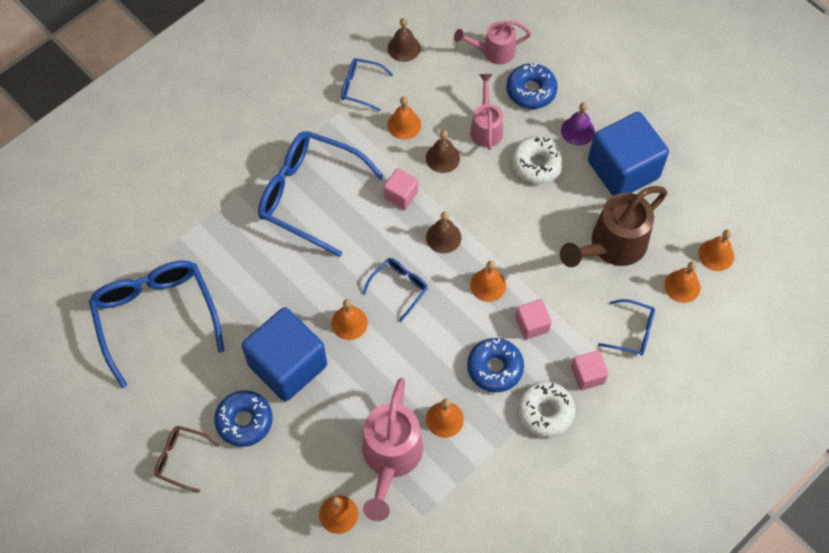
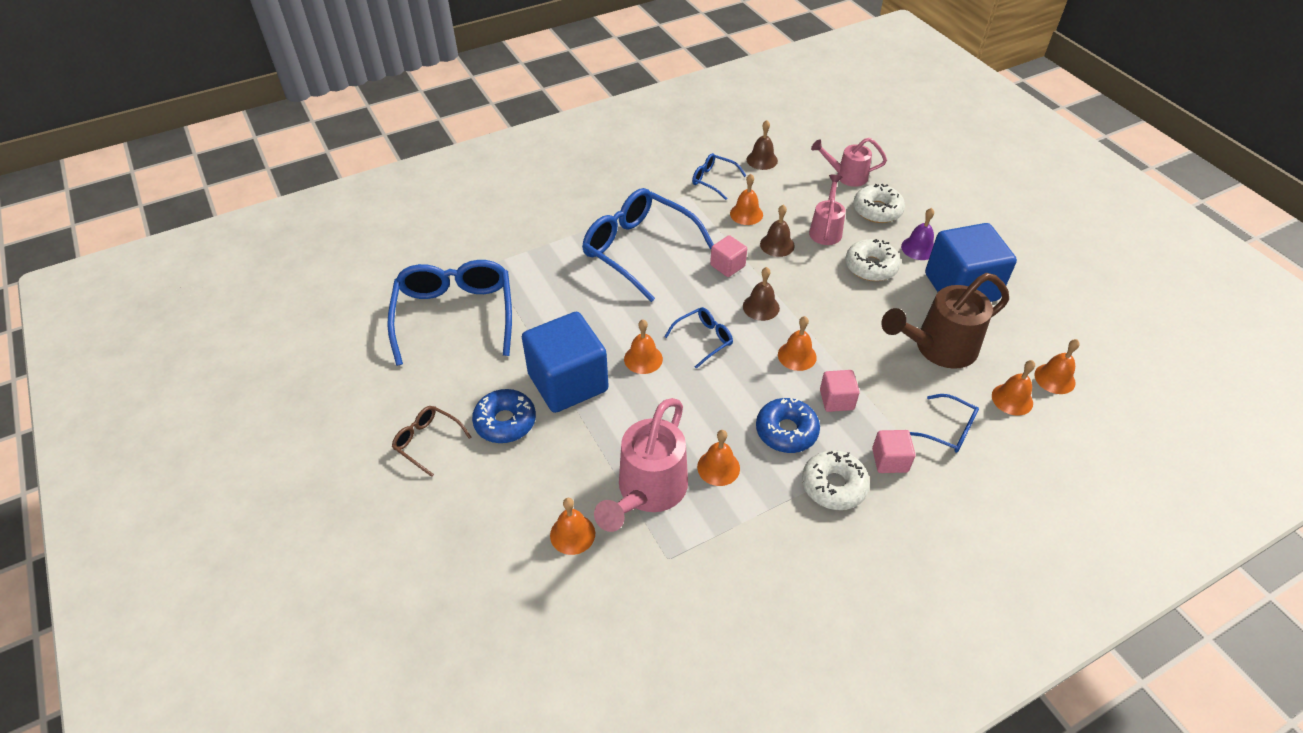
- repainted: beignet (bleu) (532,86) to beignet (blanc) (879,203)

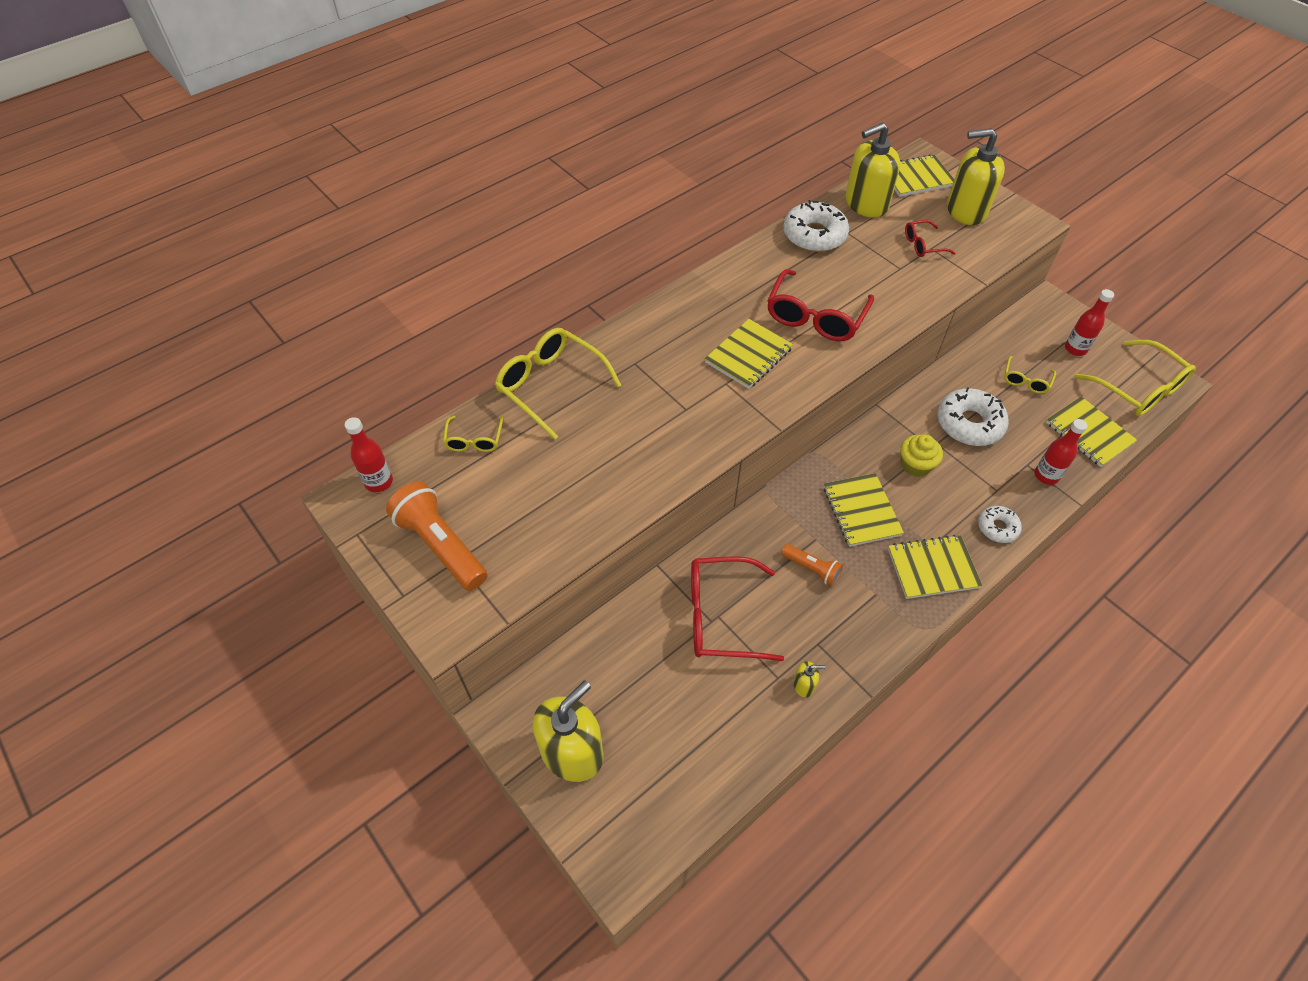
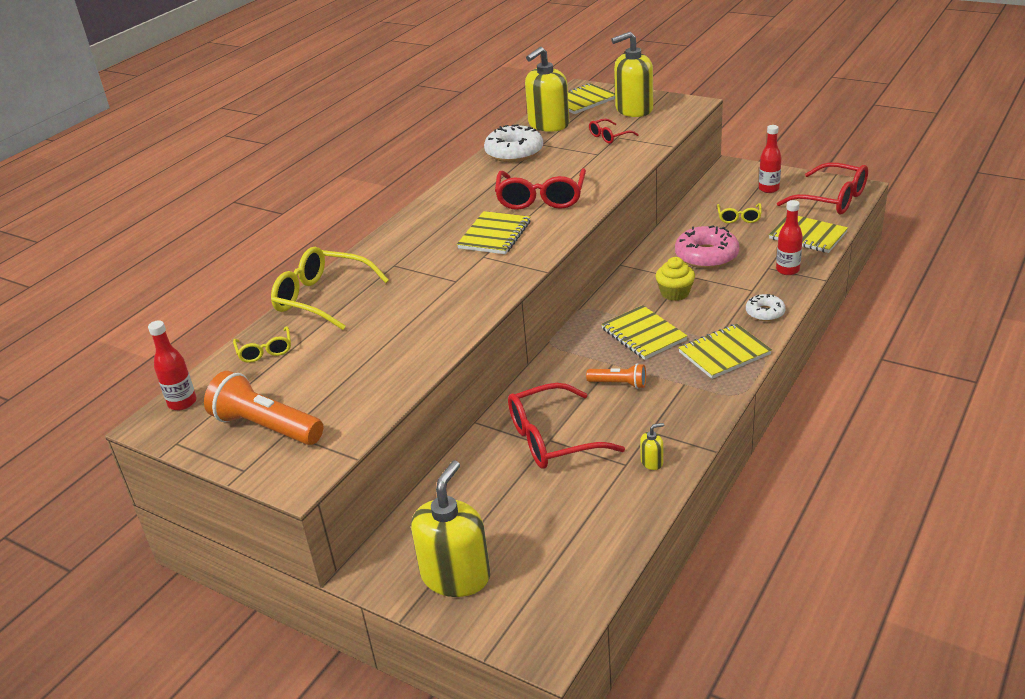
- repainted: beignet (blanc) (973,416) to beignet (rose) (707,247)
- repainted: lunettes (jaune) (1135,378) to lunettes (rouge) (822,188)

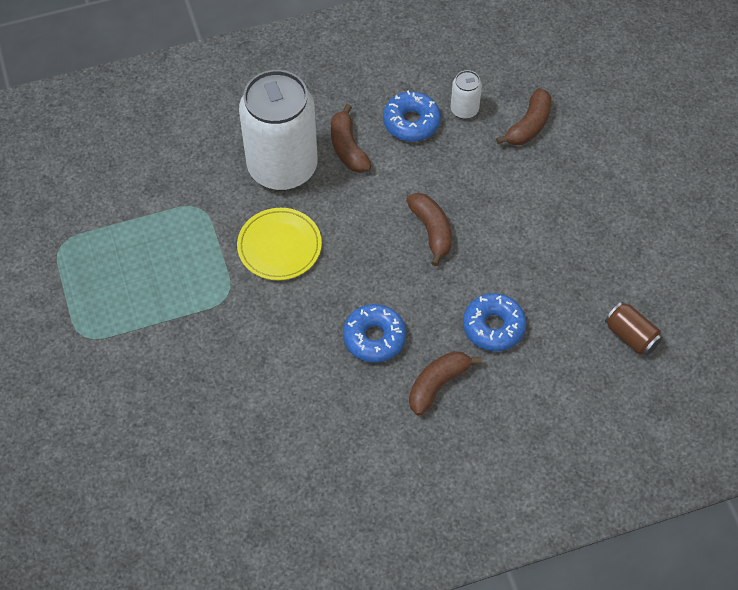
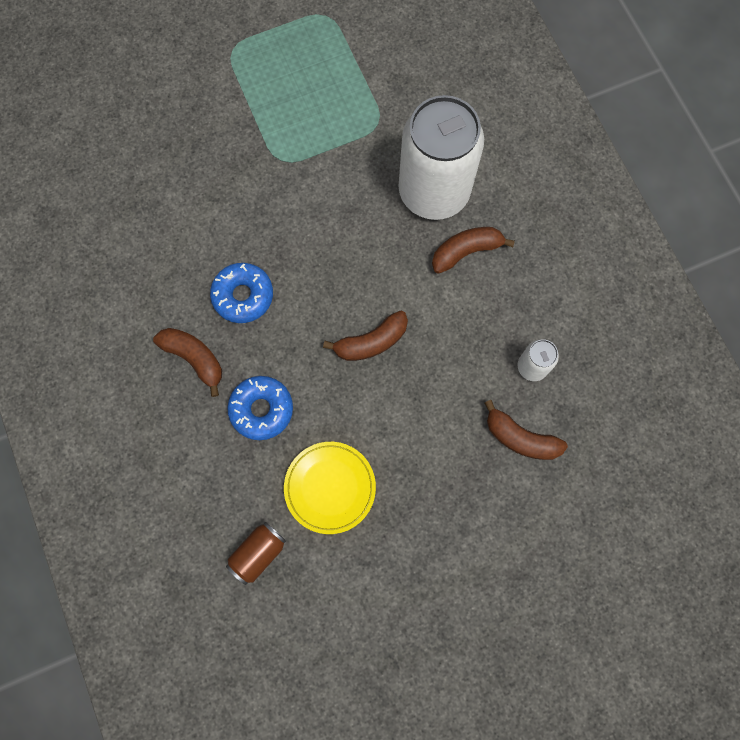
- gone: beignet (bleu) (412,116)
- shifted: assiette (jaune) (279,244) to (330,488)

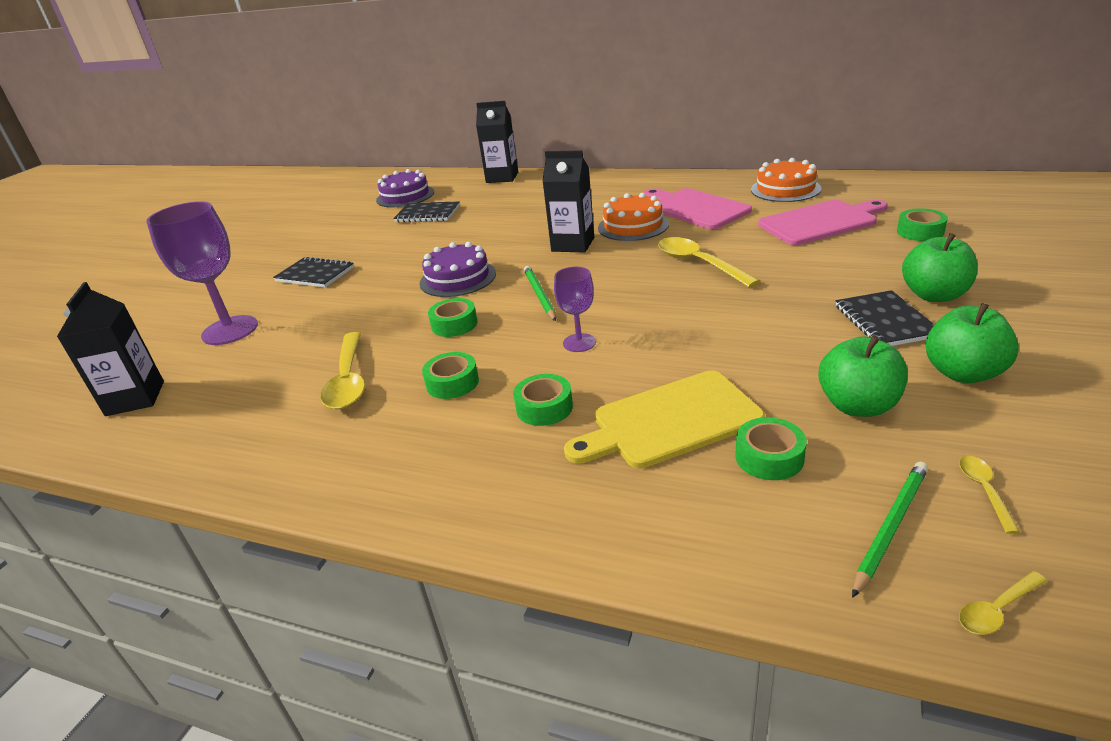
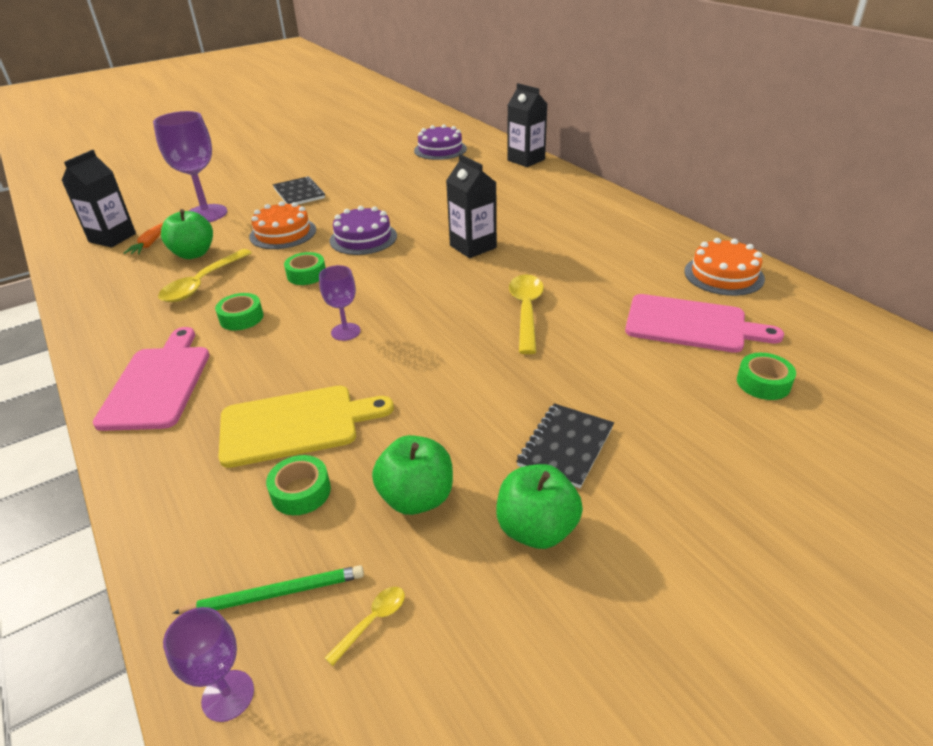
- gone: carnet (noir) (426,211)
- gone: ruban adhésif (vert) (543,400)
- gone: crayon (vert) (540,293)
- new: carotte (orange) (144,238)
- shifted: gâteau (orange) (633,217) to (282,225)
- shifted: planche à découper (rose) (697,208) to (151,379)
- shifted: pomme (vert) (940,267) to (187,234)
- swapped: cuillère (jaune) (1003,603) to verre à pied (violet) (208,664)
- rotated: planche à découper (jaune) (664,419) = (306,427) 150 degrees clockwise

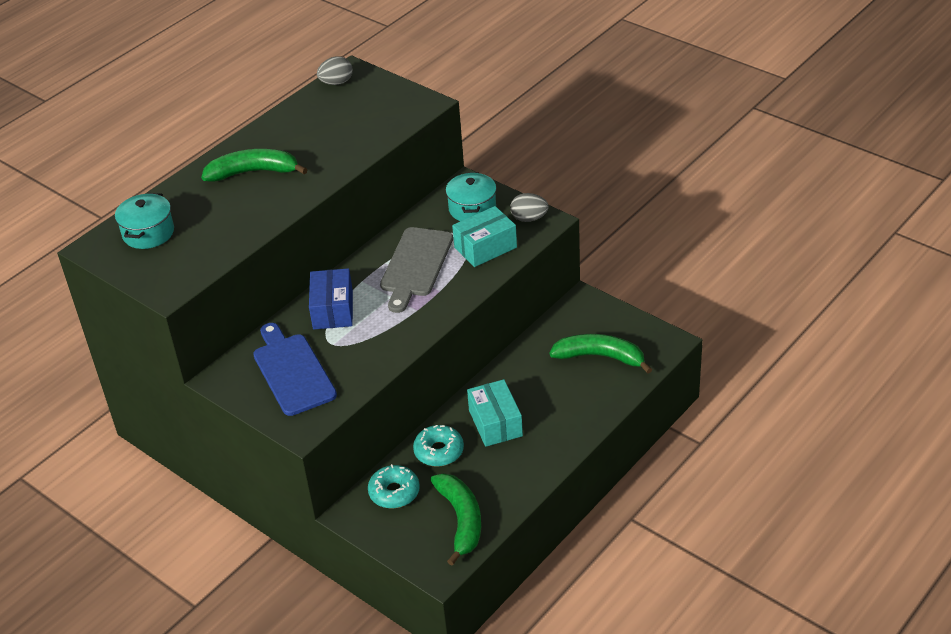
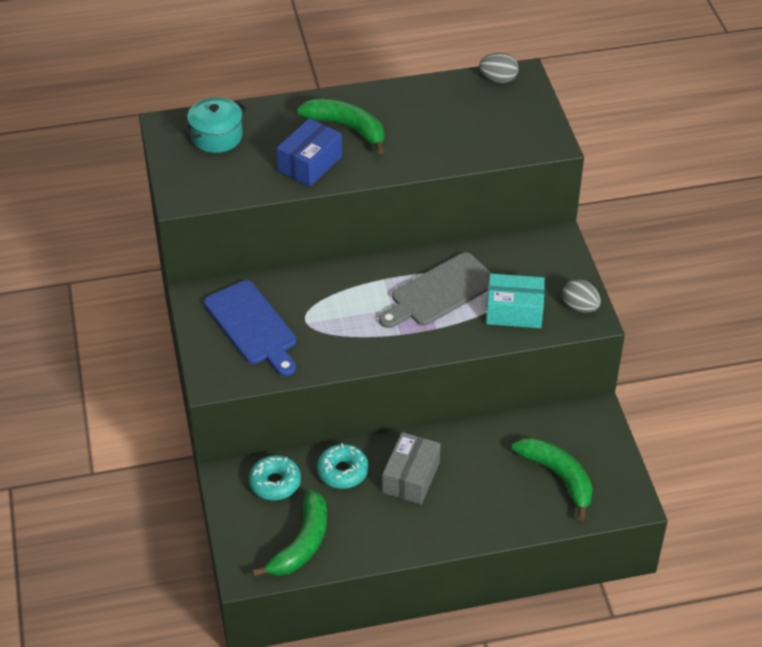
- gone: marmite (turquoise) (471,196)
- shifted: boîte (bleu) (331,298) to (309,152)
- repainted: boîte (turquoise) (495,413) to boîte (gris) (412,468)
- rotated: planche à découper (bleu) (295,369) = (250,328) 135 degrees clockwise

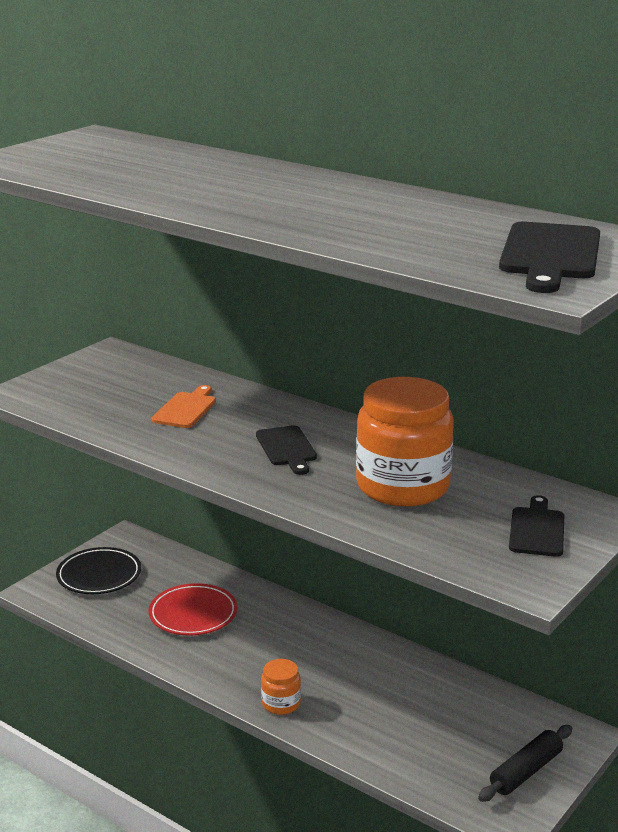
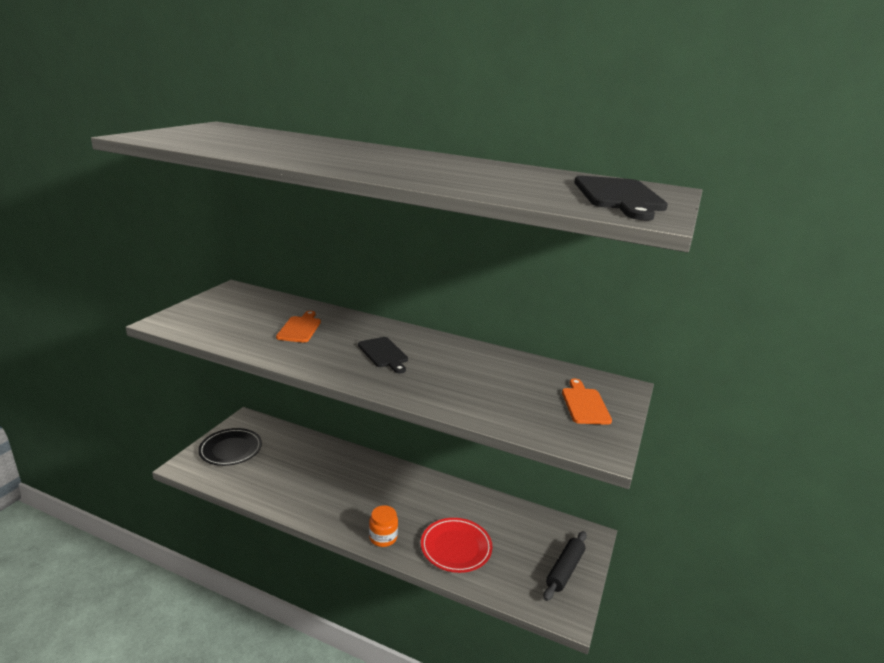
- gone: bocal (orange) (405,442)
- shifted: assiette (rouge) (192,609) to (456,545)
- repainted: planche à découper (noir) (536,526) to planche à découper (orange) (587,402)

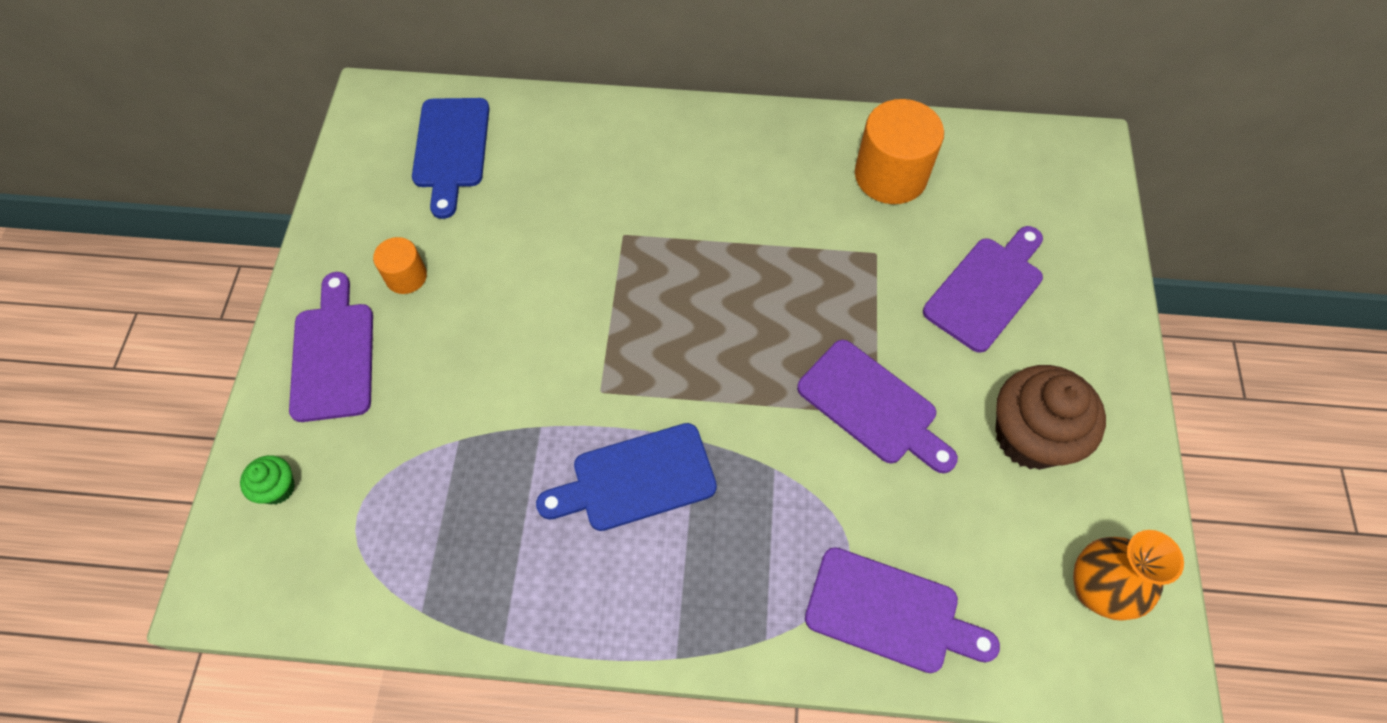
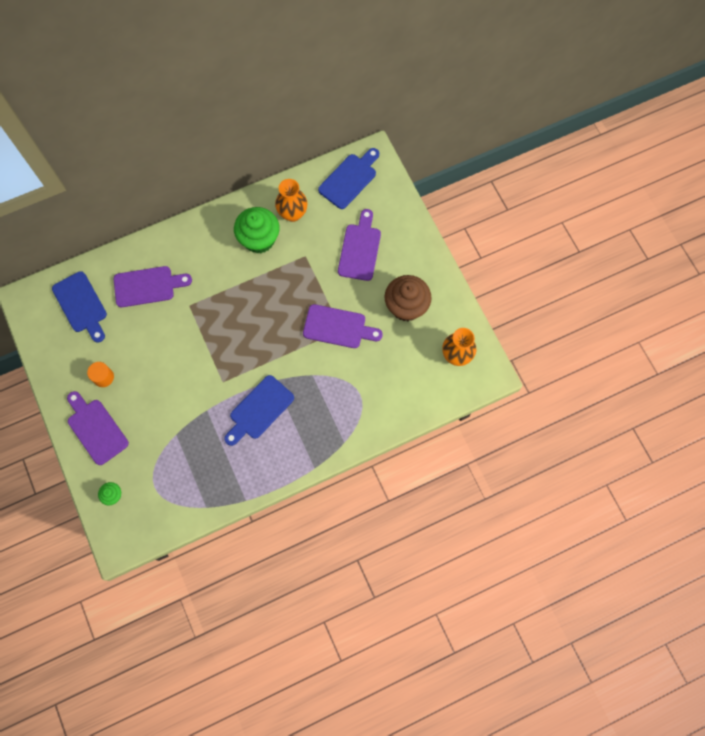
- new: muffin (vert) (257,230)
- new: planche à découper (bleu) (348,178)
- shifted: planche à découper (violet) (902,610) to (153,286)
- swapped: cylindre (orange) (899,151) to vase (orange) (291,200)

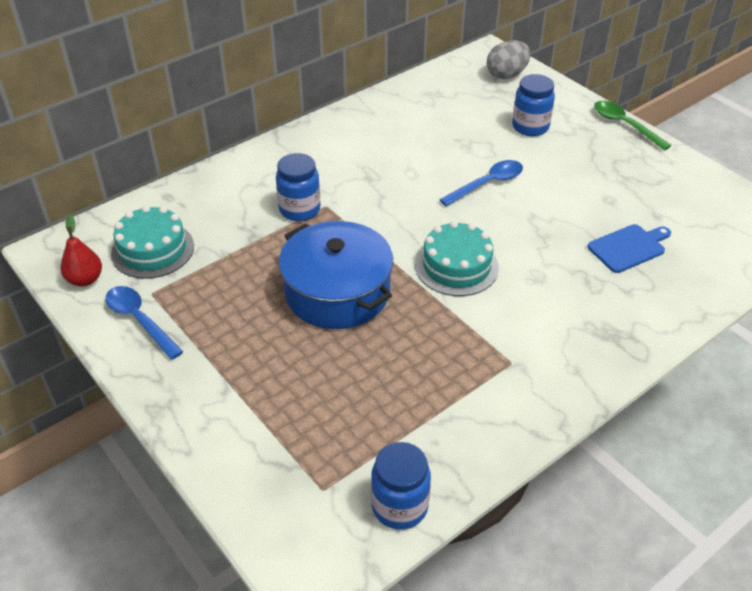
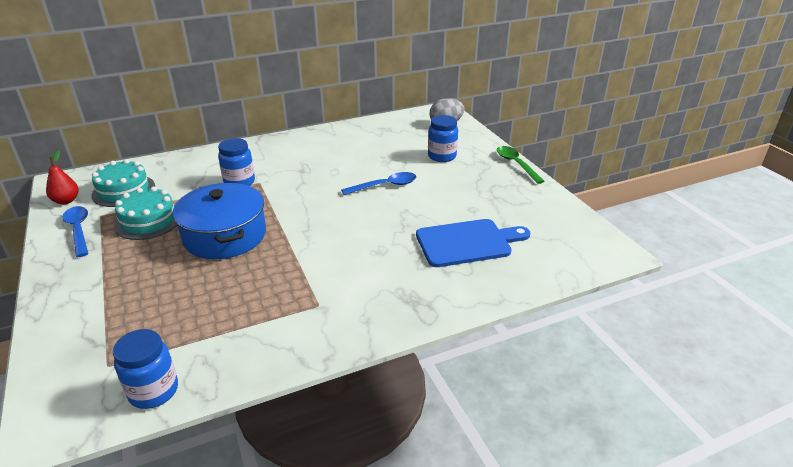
- shifted: gâteau (turquoise) (457,258) to (145,213)
- scaled: planche à découper (bleu) (629,248) = (473,243) x1.55

